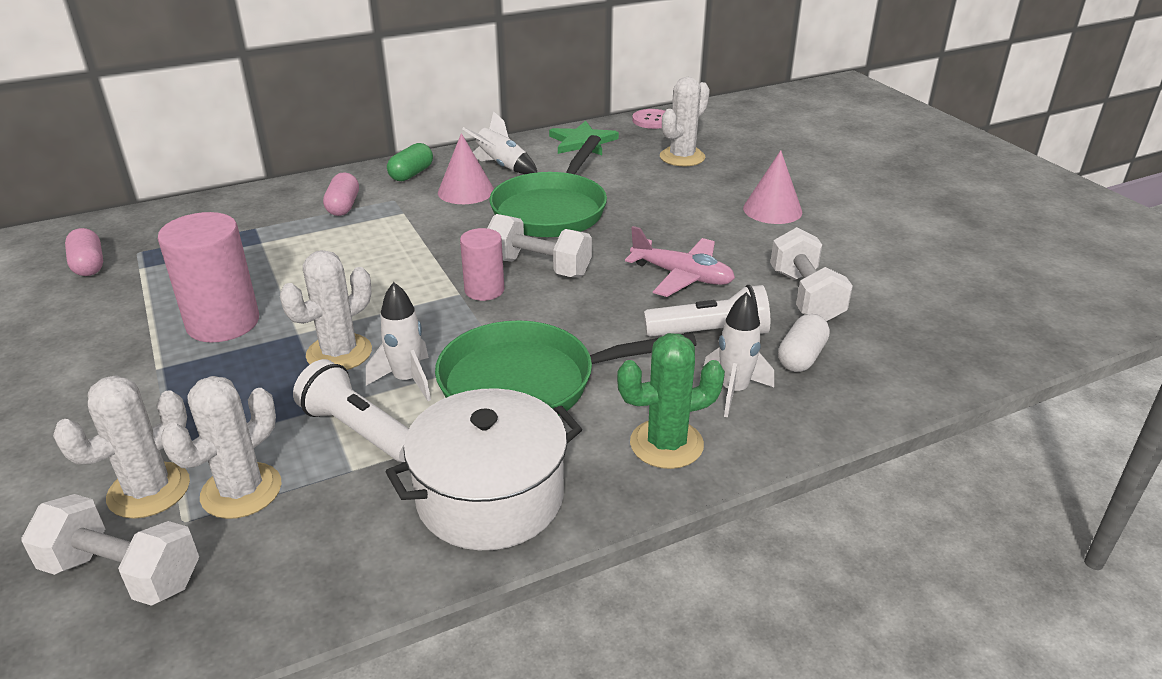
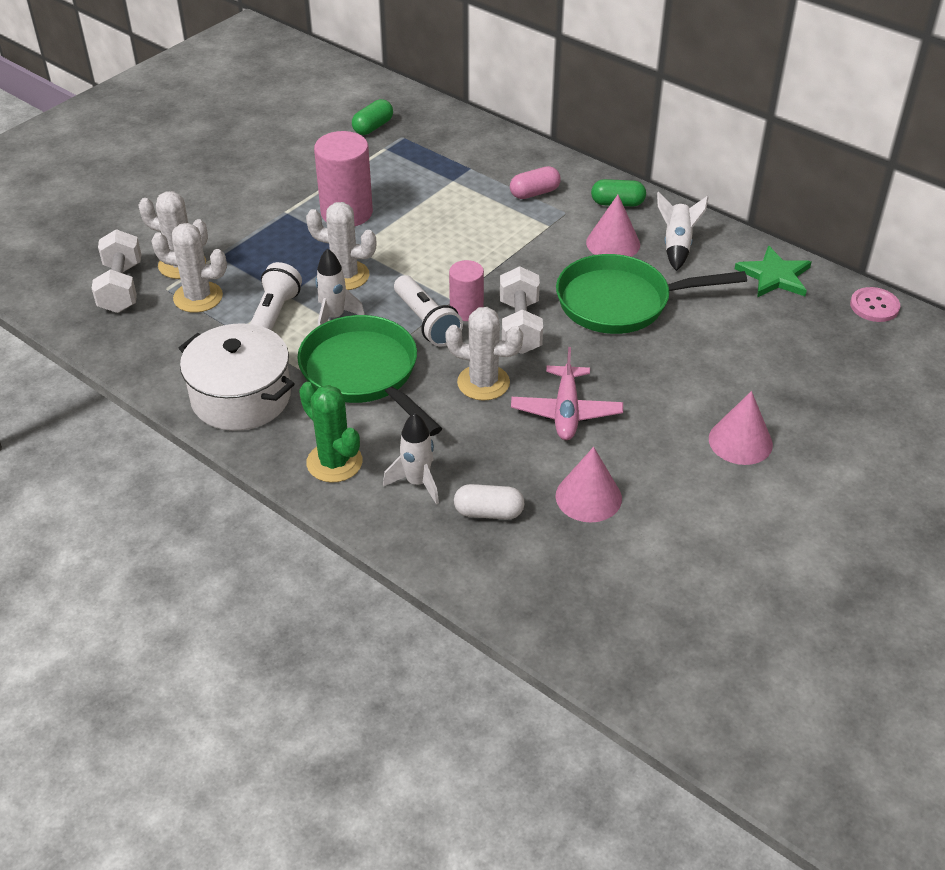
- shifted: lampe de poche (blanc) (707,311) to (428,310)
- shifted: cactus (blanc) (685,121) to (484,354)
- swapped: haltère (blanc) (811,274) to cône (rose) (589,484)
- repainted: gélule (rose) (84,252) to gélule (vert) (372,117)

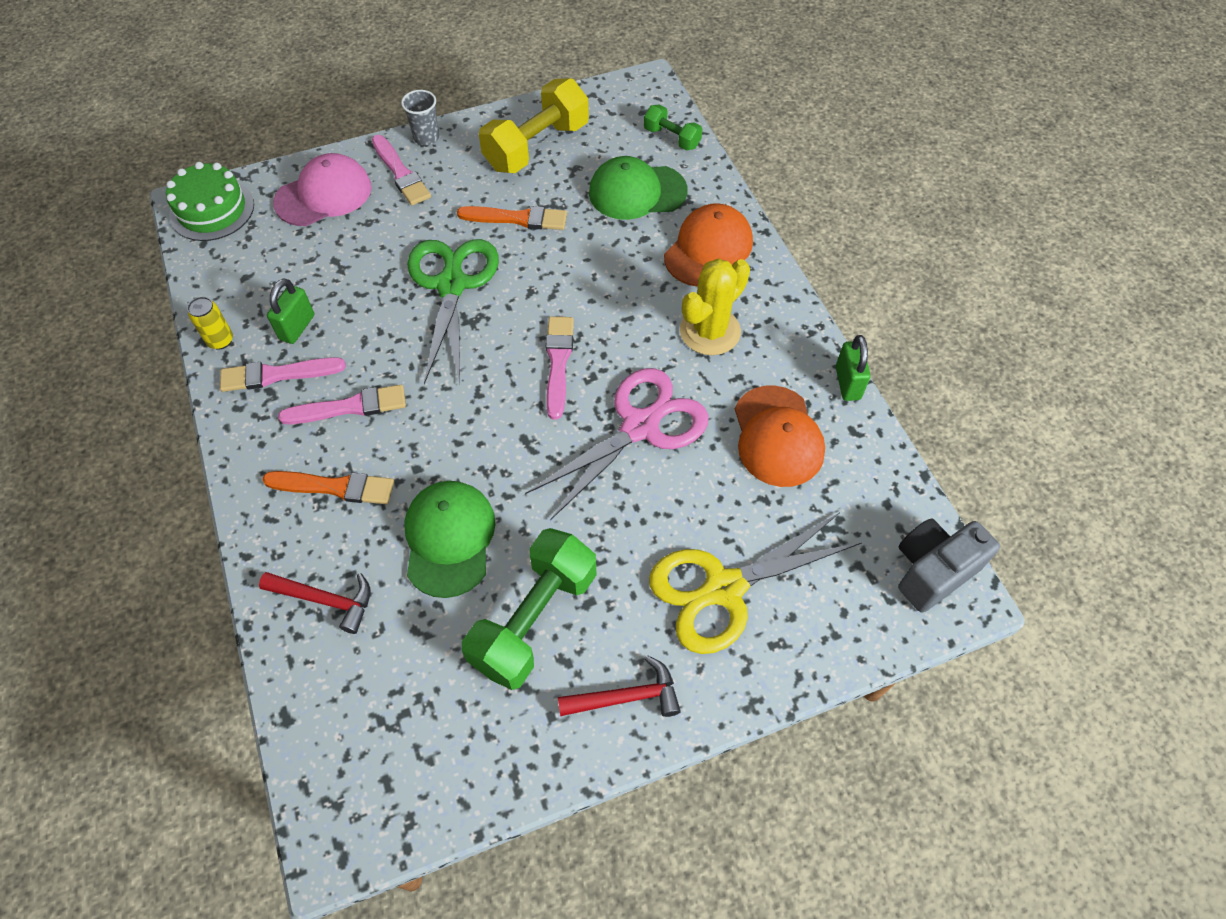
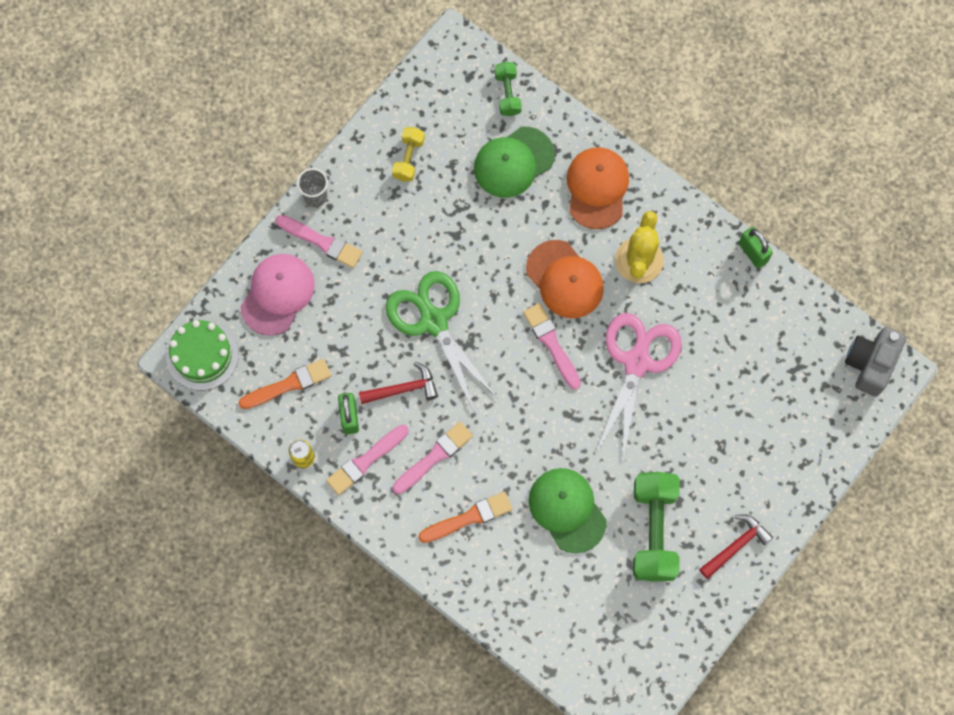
- gone: ciseaux (jaune) (755,583)
- shifted: marteau (rouge) (314,603) to (398,383)
- shifted: pinceau (orange) (512,218) to (285,384)
- shifted: casquette (orange) (780,436) to (565,279)
- rotated: haltère (vert) (673,127) = (508,89) 75 degrees clockwise
- scaled: haltère (jaune) (534,125) = (408,154) x0.52

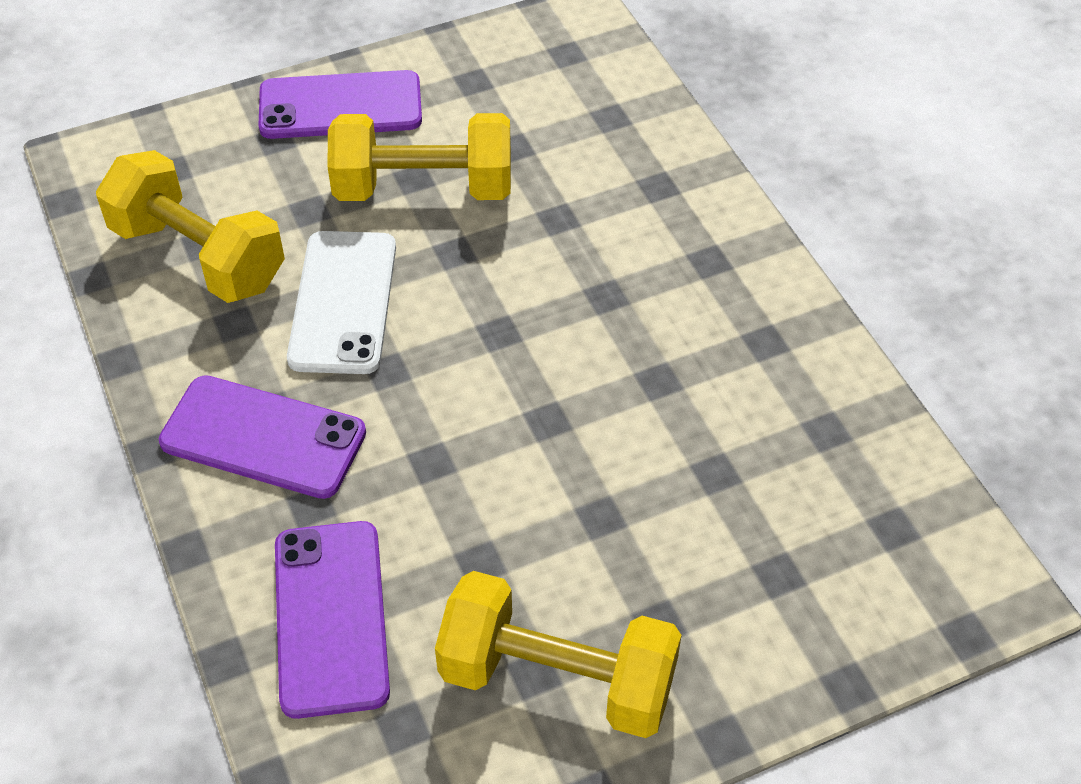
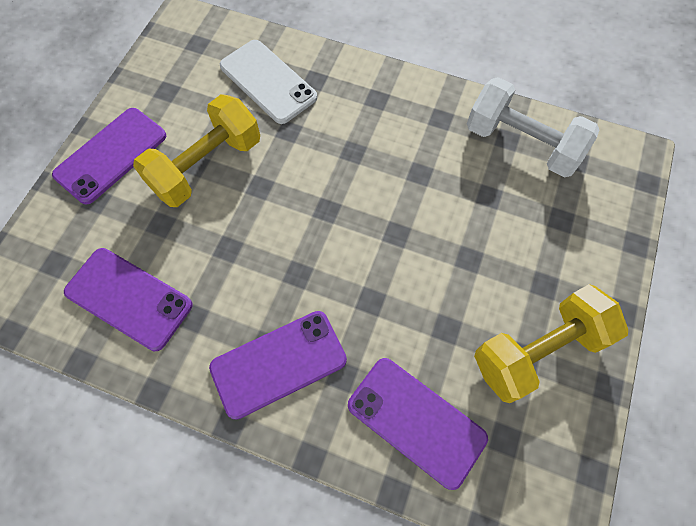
- new: haltère (blanc) (533,127)
- shifted: téléphone (blanc) (341,302) to (268,82)
- swapped: haltère (jaune) (190,226) to téléphone (violet) (128,299)

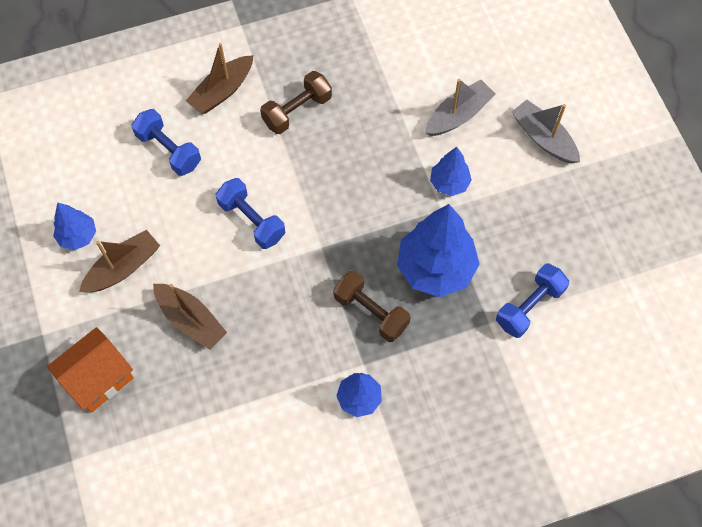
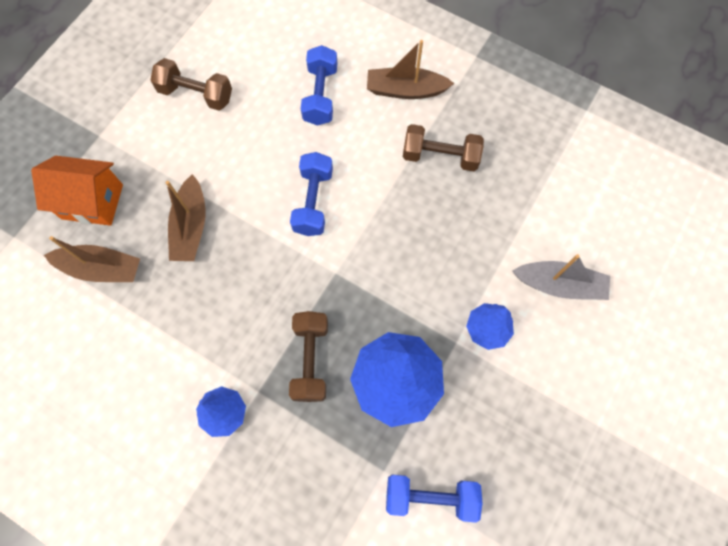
- gone: bateau (gris) (546,132)
- shifted: bateau (marron) (119,261) to (92,259)
- swapped: arbre (bleu) (74,226) to haltère (marron) (191,84)

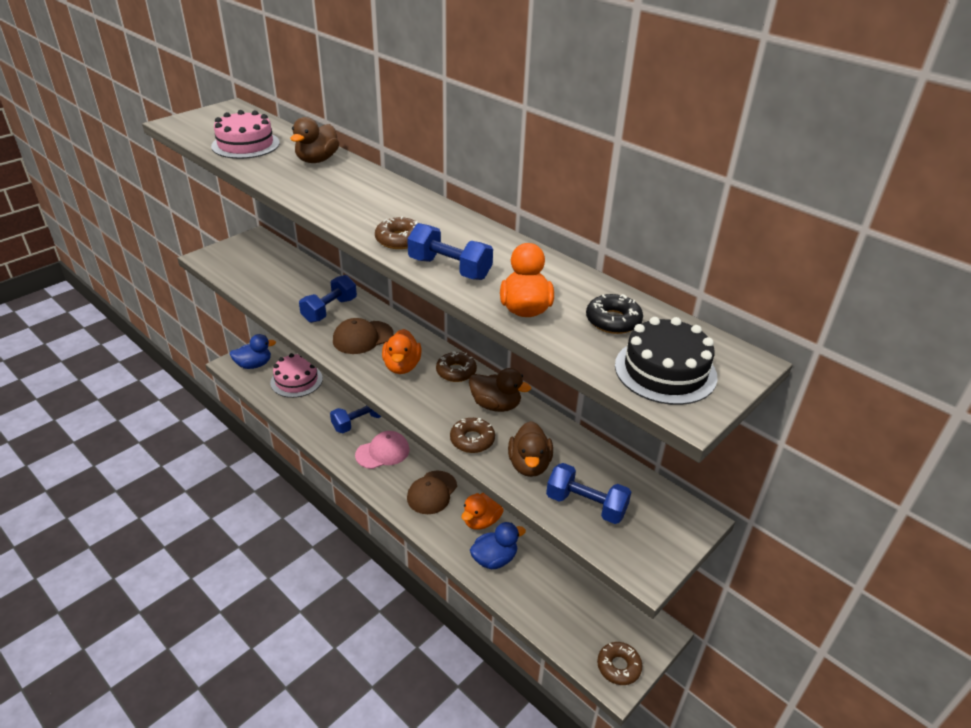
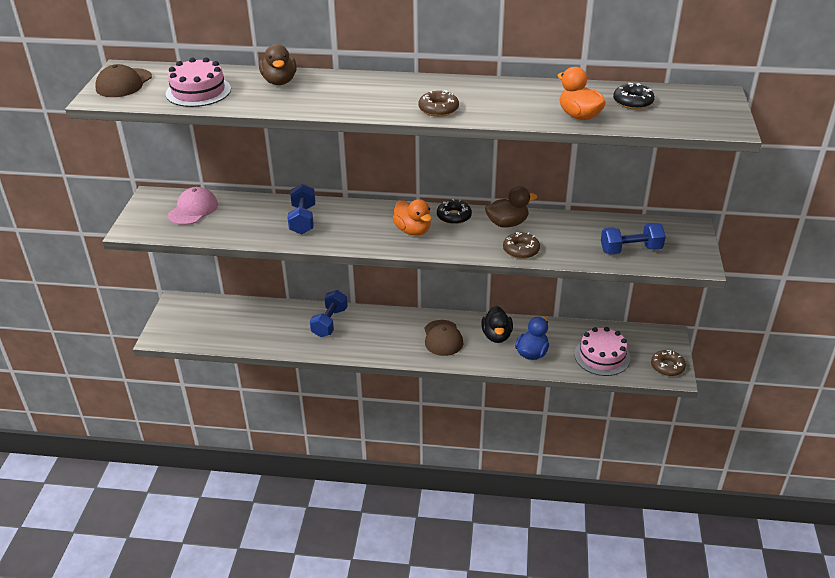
- gone: canard (bleu) (253,351)
- gone: haltère (bleu) (450,251)
- gone: canard (marron) (530,449)
- gone: gâteau (noir) (666,361)
- shifted: gâteau (rose) (296,375) to (602,351)
- shifted: casquette (marron) (363,336) to (123,80)
- shifted: casquette (rose) (382,450) to (193,206)
- repainted: beignet (marron) (456,366) to beignet (noir) (454,211)
- repainted: canard (orange) (483,511) to canard (noir) (497,324)

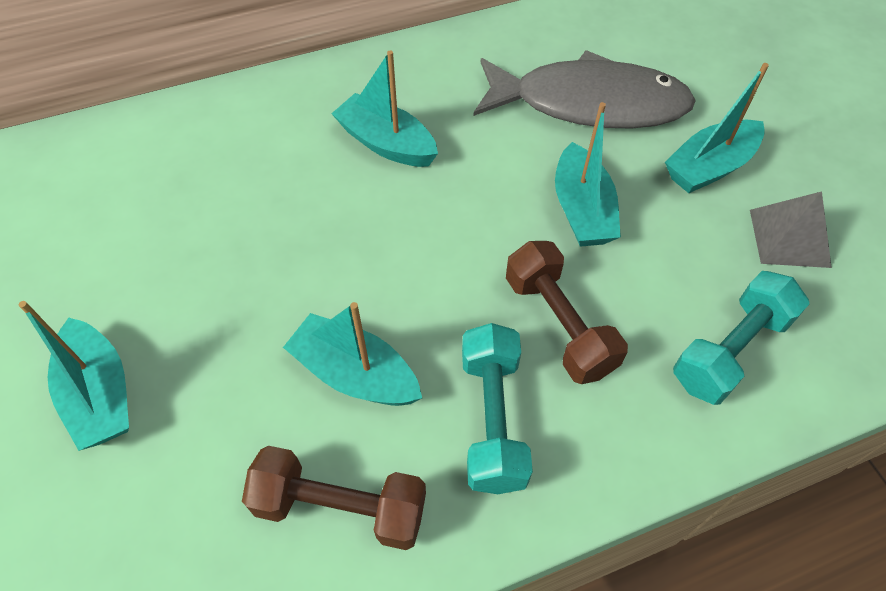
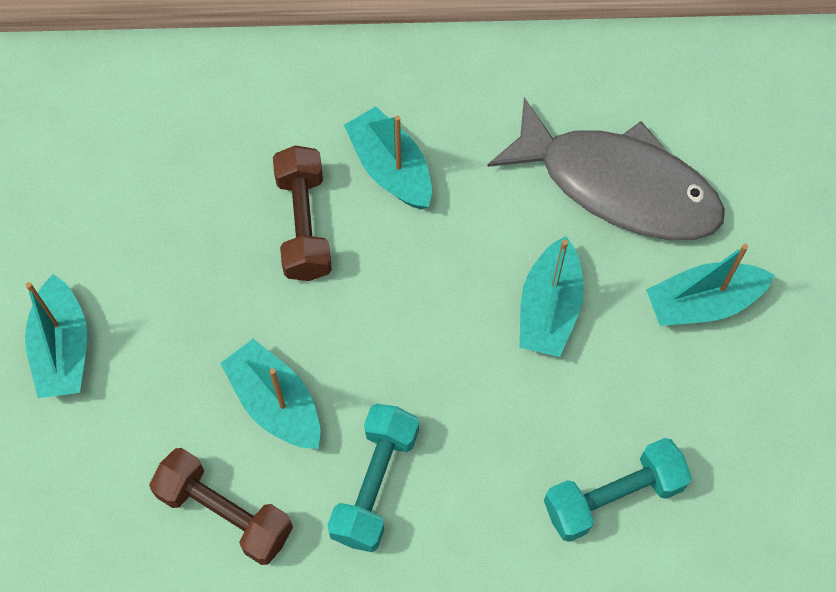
- gone: pyramide (gris) (791,229)
- shifted: haltère (marron) (567,312) to (302,213)

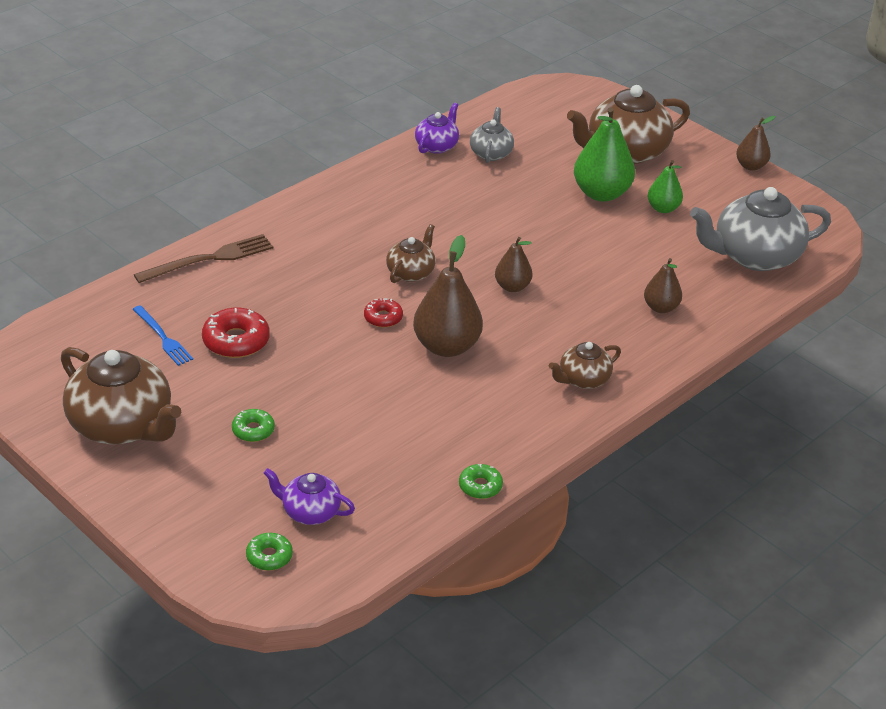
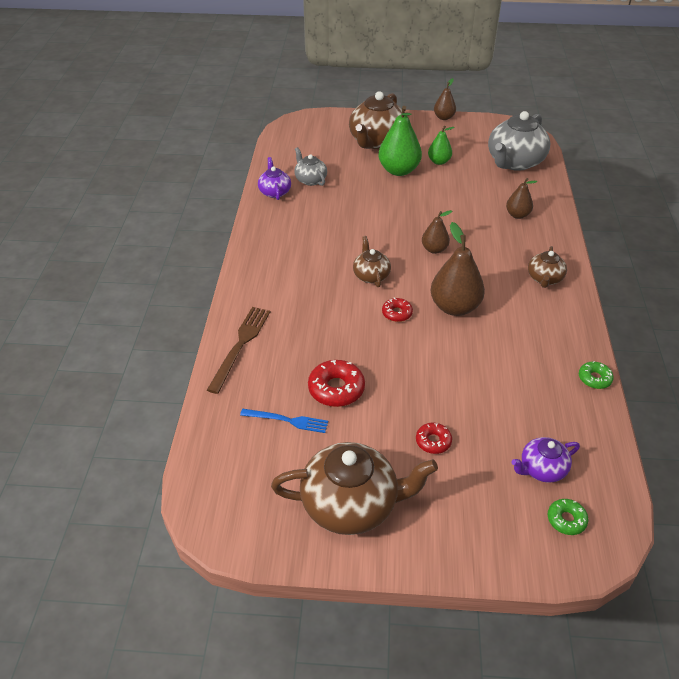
- repainted: beignet (vert) (253,425) to beignet (rouge) (434,438)

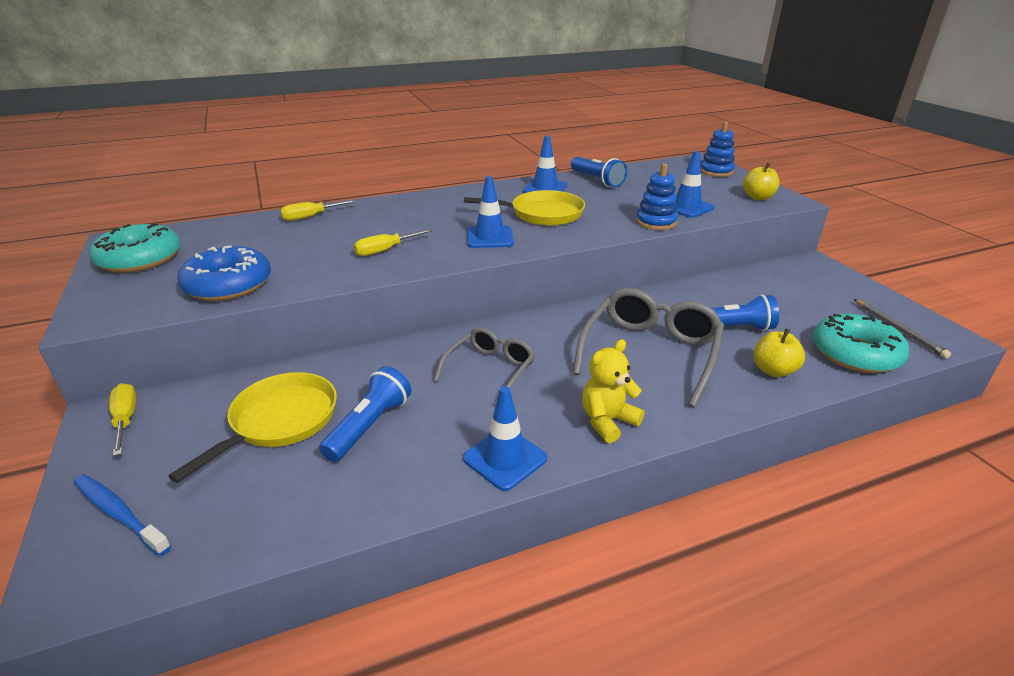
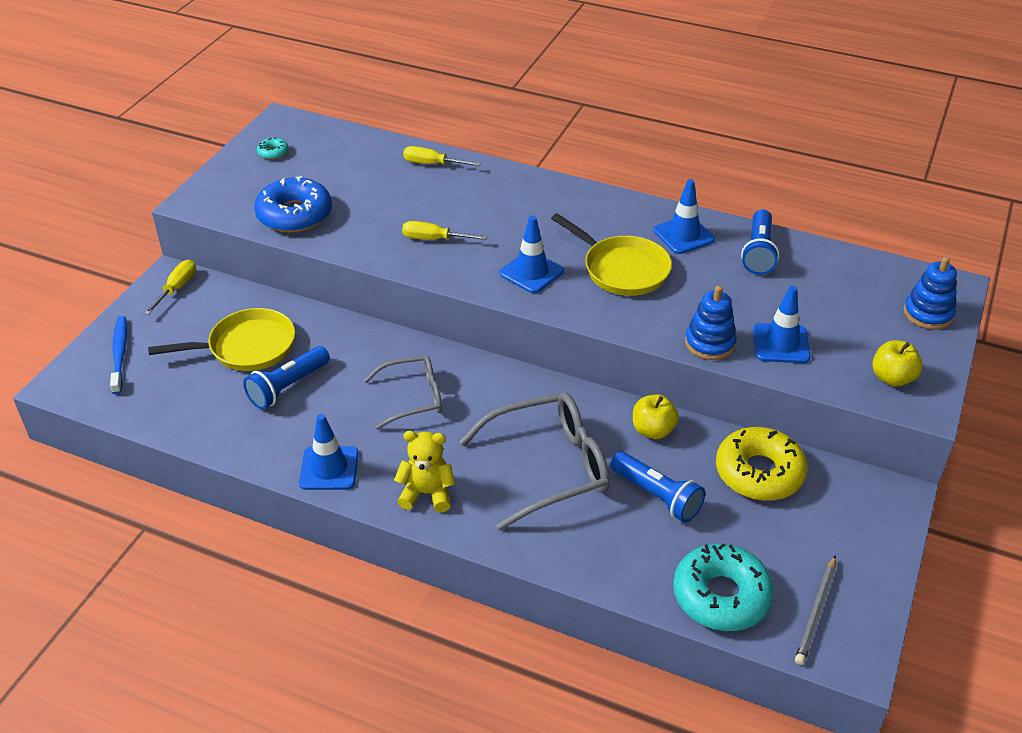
- new: beignet (jaune) (762,464)
- shifted: pomme (jaune) (779,353) to (656,416)
- rotated: lampe de poche (bleu) (365,414) = (286,377) 150 degrees clockwise
- scaled: beignet (turquoise) (135,248) = (273,148) x0.44

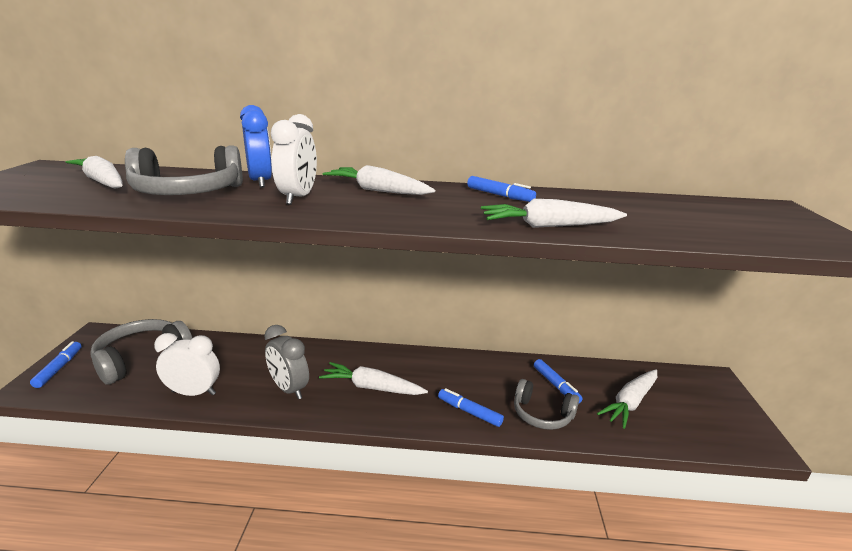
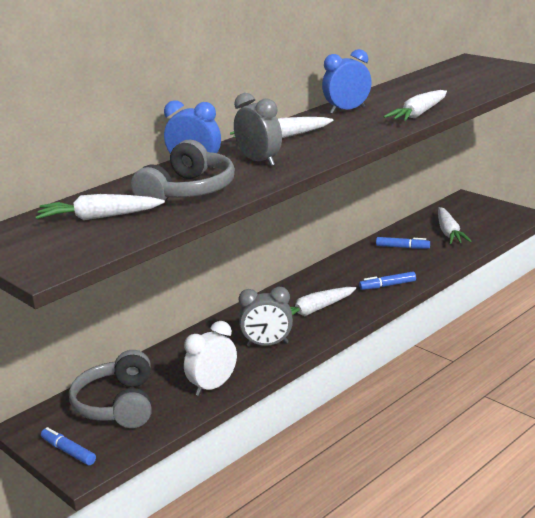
- gone: casque audio (gris) (546,404)
- swapped: feutre (bleu) (501,189) to réveil (bleu) (347,81)
- repainted: réveil (blanc) (294,159) to réveil (gris) (258,129)

